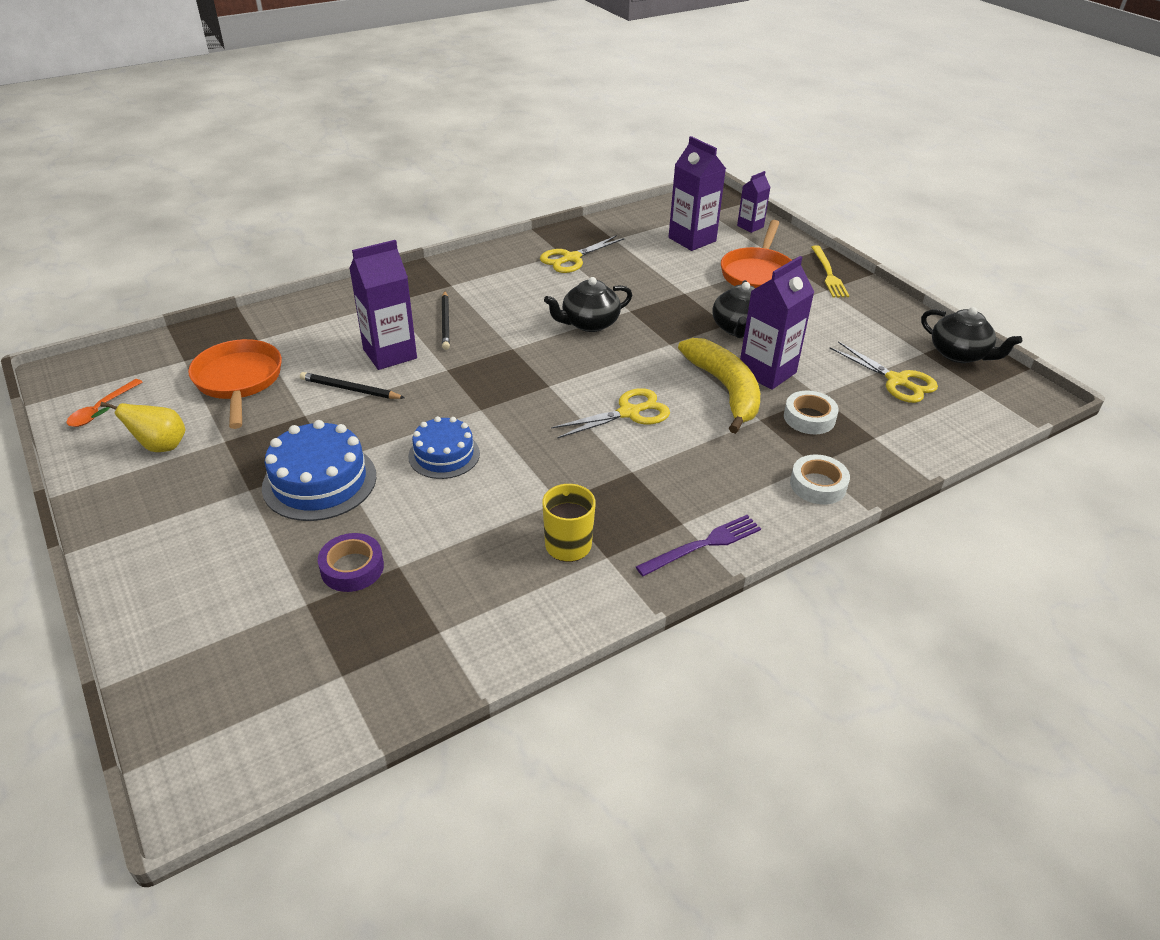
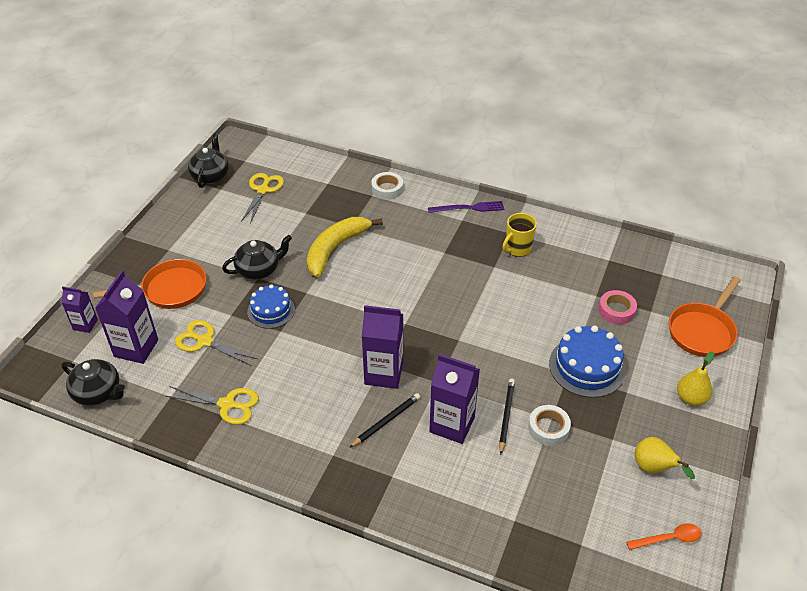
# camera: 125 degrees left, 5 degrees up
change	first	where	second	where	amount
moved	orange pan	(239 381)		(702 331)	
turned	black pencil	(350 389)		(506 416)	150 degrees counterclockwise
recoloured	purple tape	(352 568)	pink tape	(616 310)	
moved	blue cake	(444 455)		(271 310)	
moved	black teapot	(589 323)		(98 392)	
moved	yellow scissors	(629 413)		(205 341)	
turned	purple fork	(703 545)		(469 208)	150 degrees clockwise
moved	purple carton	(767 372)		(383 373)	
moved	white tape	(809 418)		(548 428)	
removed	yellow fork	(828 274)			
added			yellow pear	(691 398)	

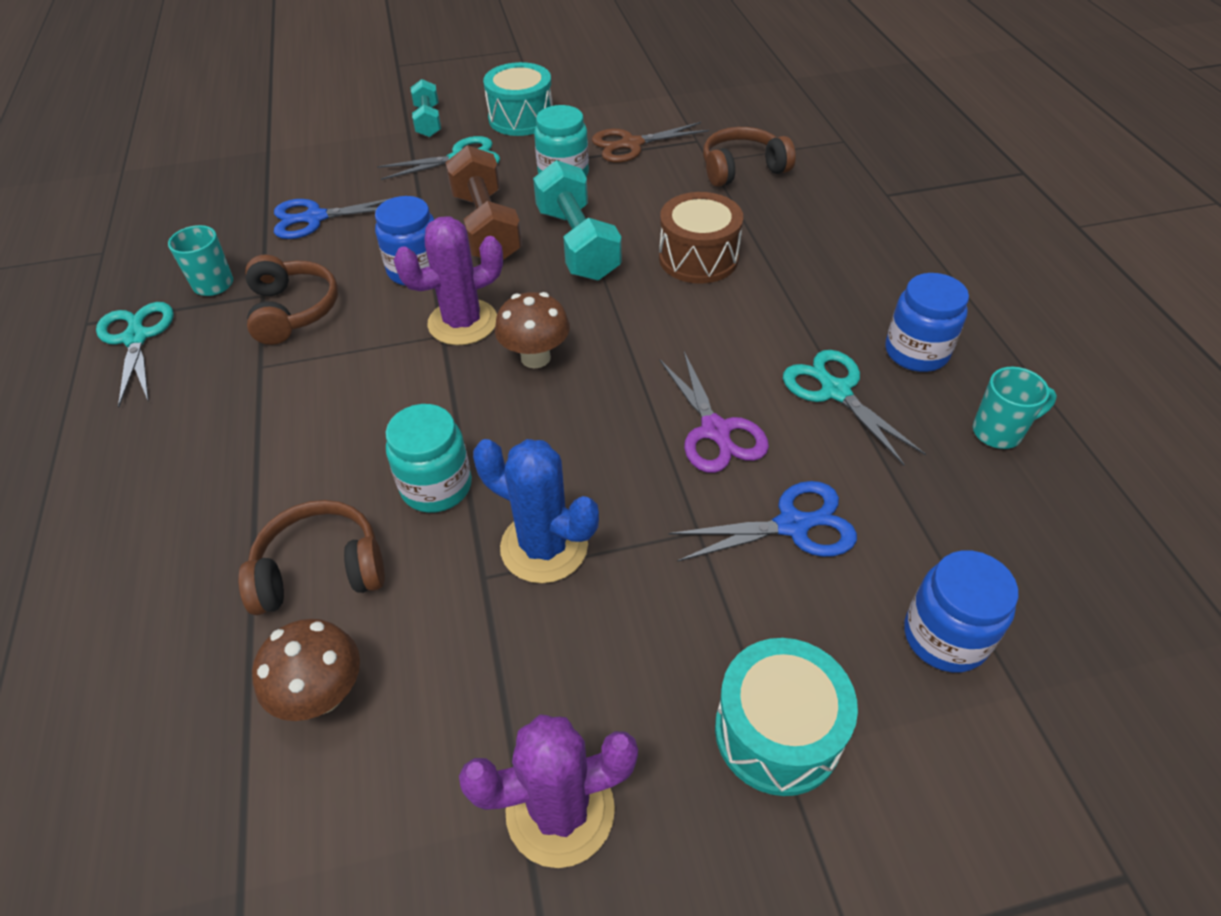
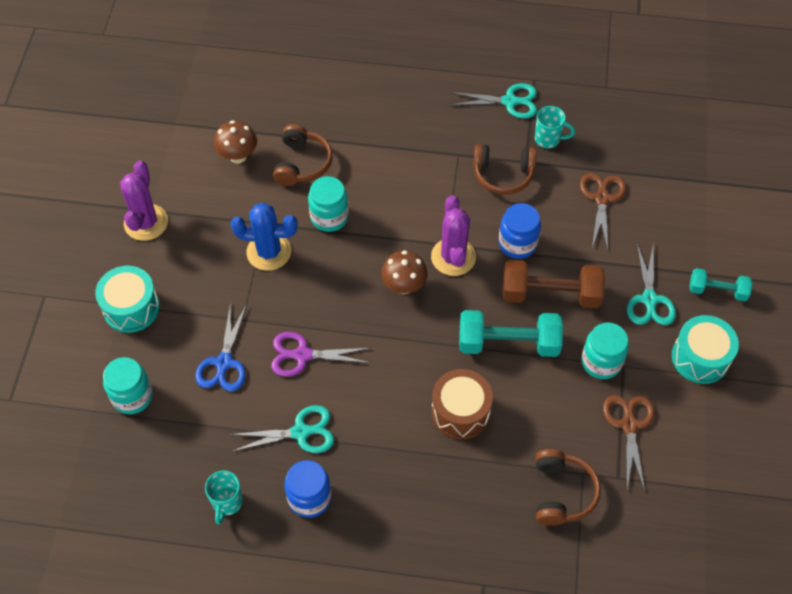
# camera: 110 degrees right, 10 degrees up
change	first	where	second	where	amount
recoloured	blue scissors	(315 218)	brown scissors	(602 198)	
turned	blue cactus	(544 547)		(269 252)	45 degrees clockwise
recoloured	blue jar	(945 636)	turquoise jar	(132 396)	

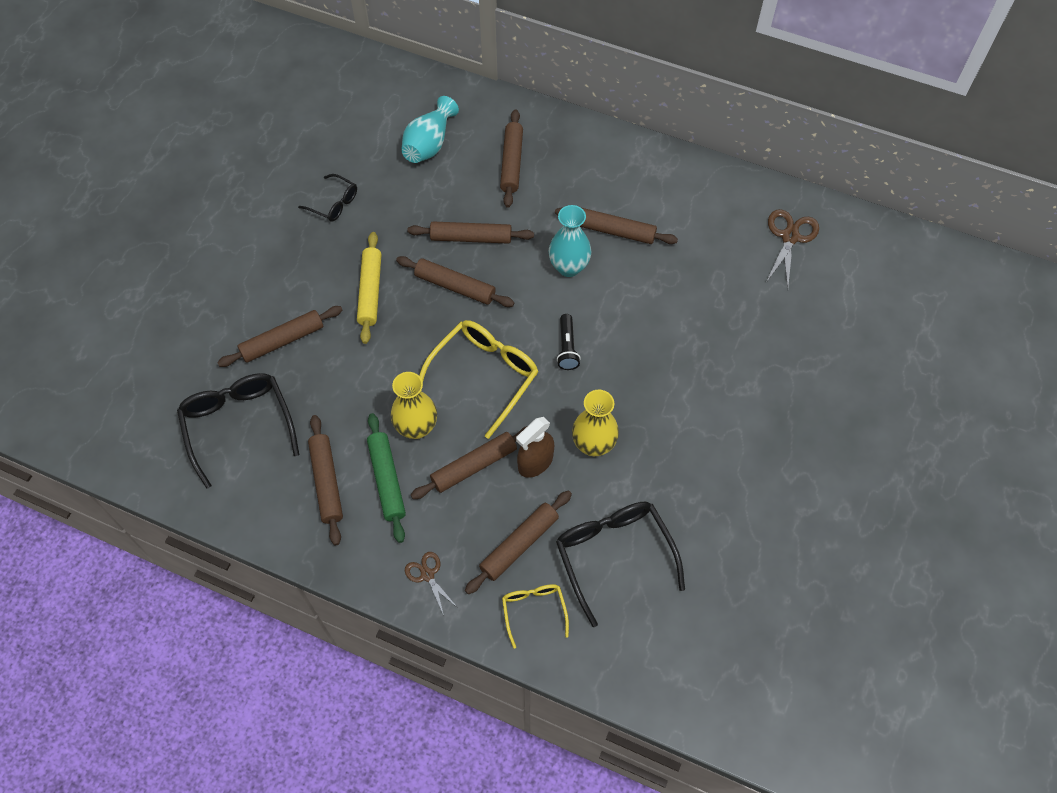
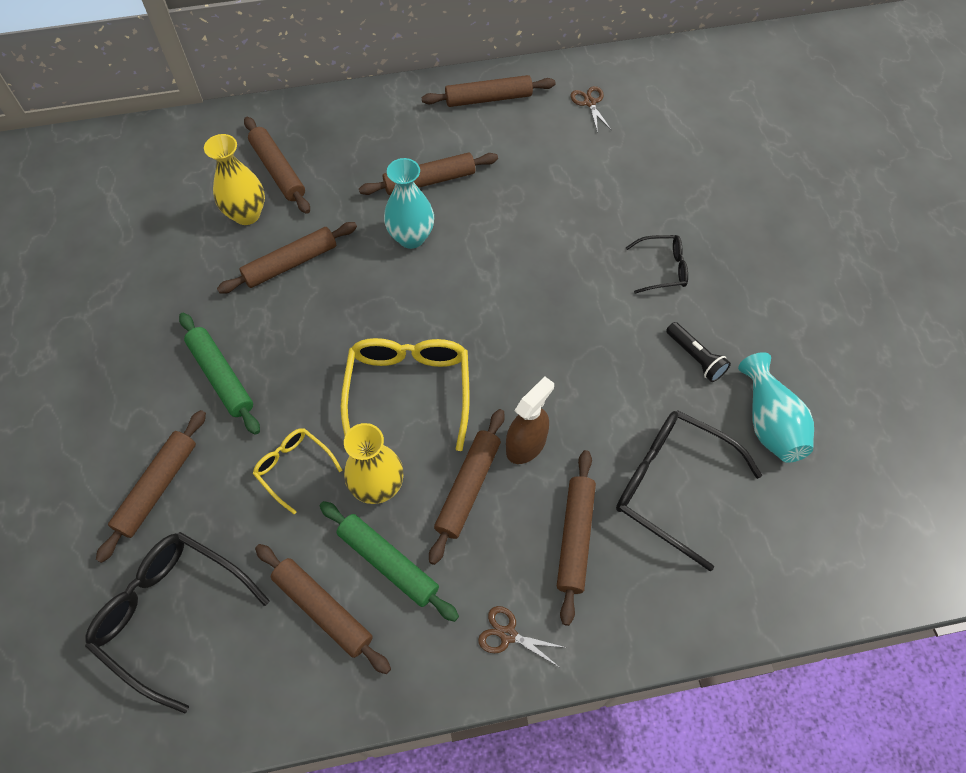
# camera: 35 degrees left, 0 degrees up
change	first	where	second	where	amount
moved	black glasses	(334 203)		(662 268)	
recoloured	yellow rolling pin	(370 291)	green rolling pin	(221 377)	
moved	brown rolling pin	(455 286)		(488 98)	
moved	turquoise vase	(429 144)		(769 422)	
moved	yellow glasses	(534 611)		(293 468)	
turned	brown spray bottle	(535 462)		(526 445)	150 degrees counterclockwise
moved	black flashlight	(567 347)		(695 357)	
moved	yellow vase	(593 444)		(247 214)	
resized	brown scissors	(790 237)		(590 102)	x0.61

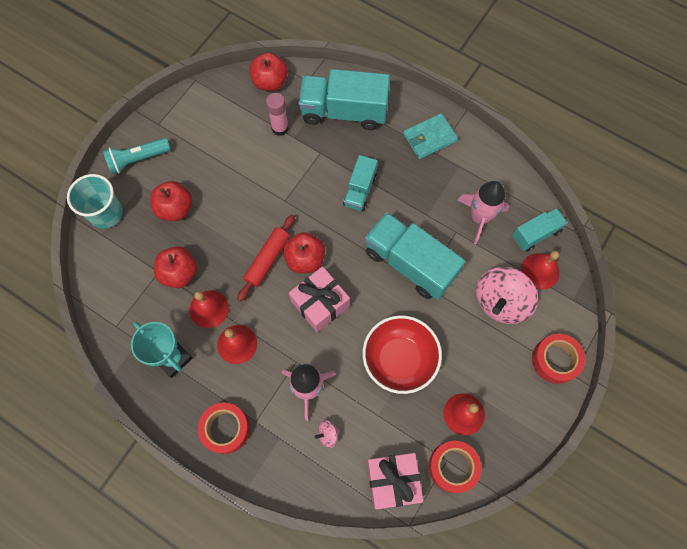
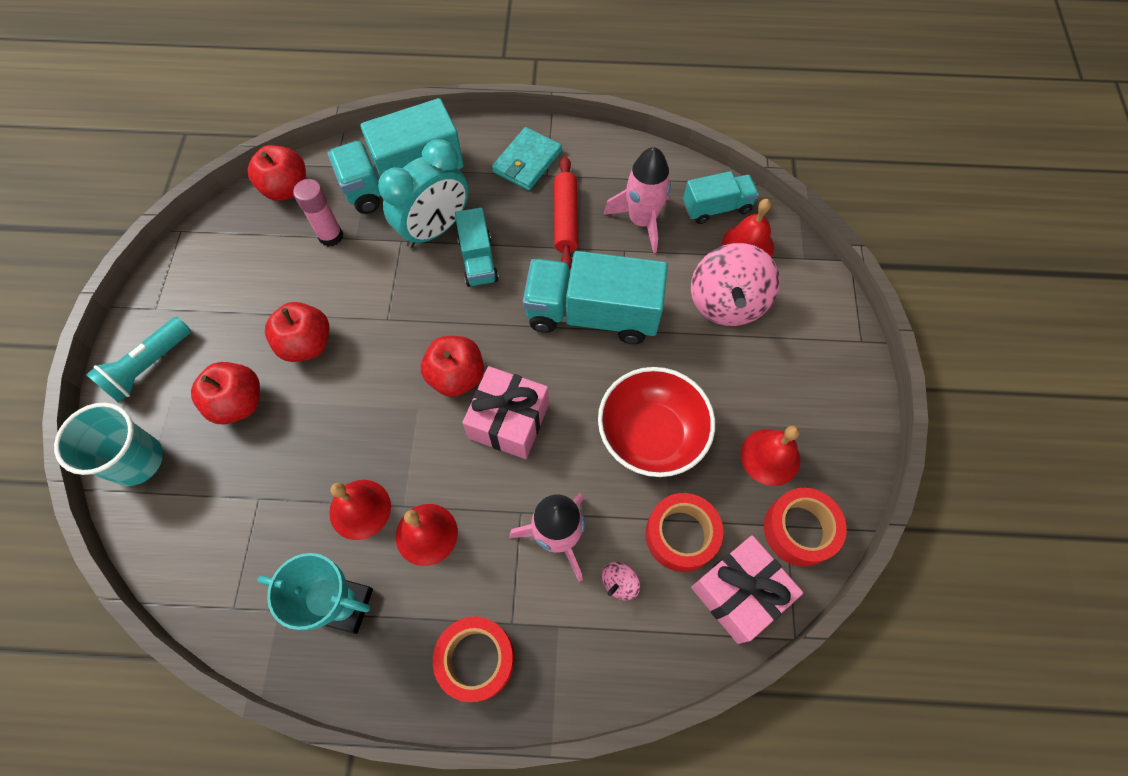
# camera: 30 degrees left, 5 degrees down
change	first	where	second	where	amount
moved	red apple	(179 273)		(307 344)	
moved	red rolling pin	(267 259)		(565 219)	
turned	turquoise truck	(536 234)		(717 208)	45 degrees clockwise
moved	red tape	(555 360)		(681 535)	
added			turquoise clock	(435 229)	

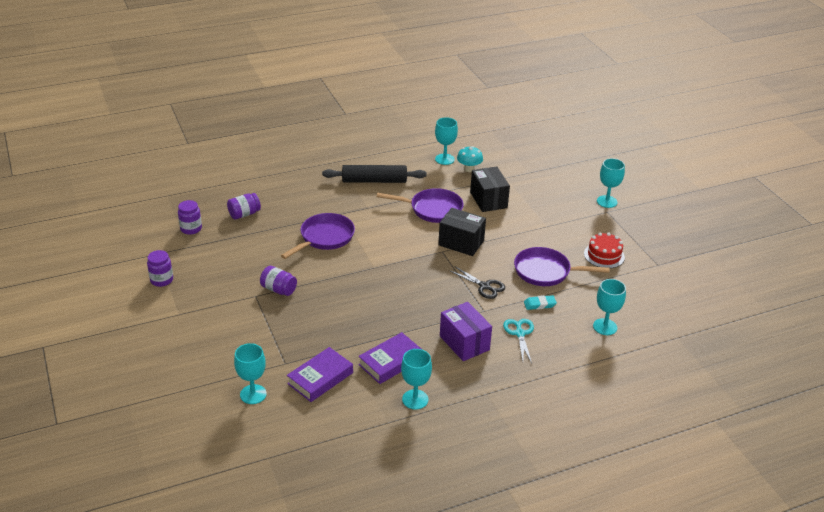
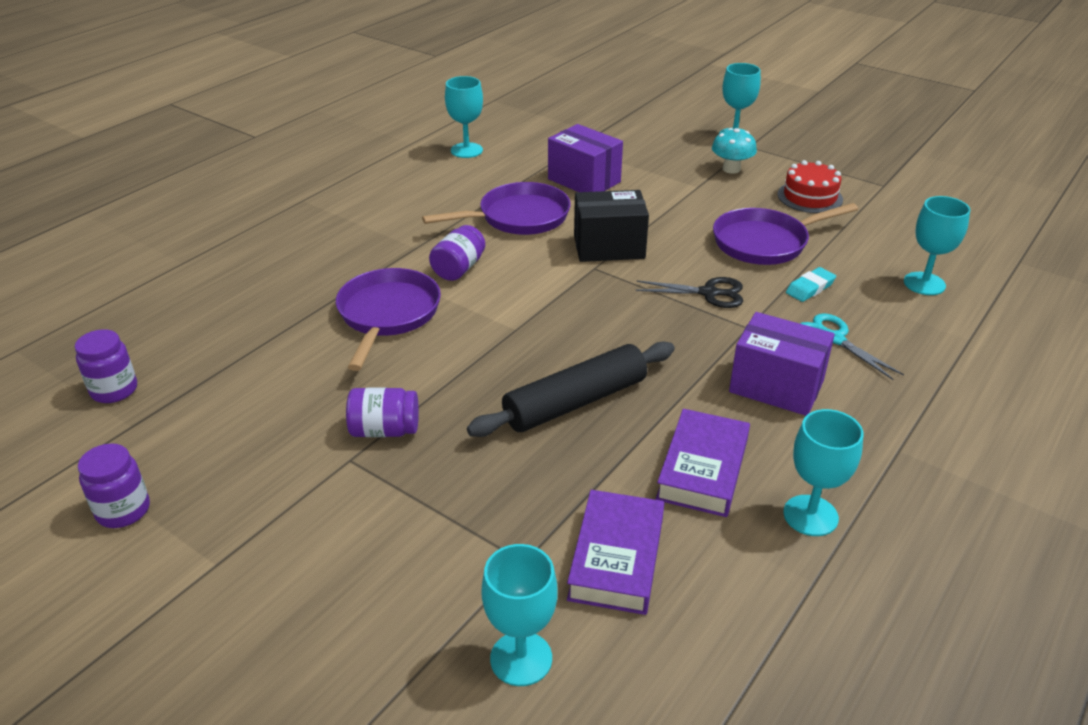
# camera: 30 degrees left, 0 degrees up
change	first	where	second	where	amount
moved	purple jar	(244 214)		(459 269)	
moved	black rolling pin	(374 181)		(575 402)	
moved	turquoise mushroom	(469 169)		(731 169)	
recoloured	black box	(488 200)	purple box	(584 180)	

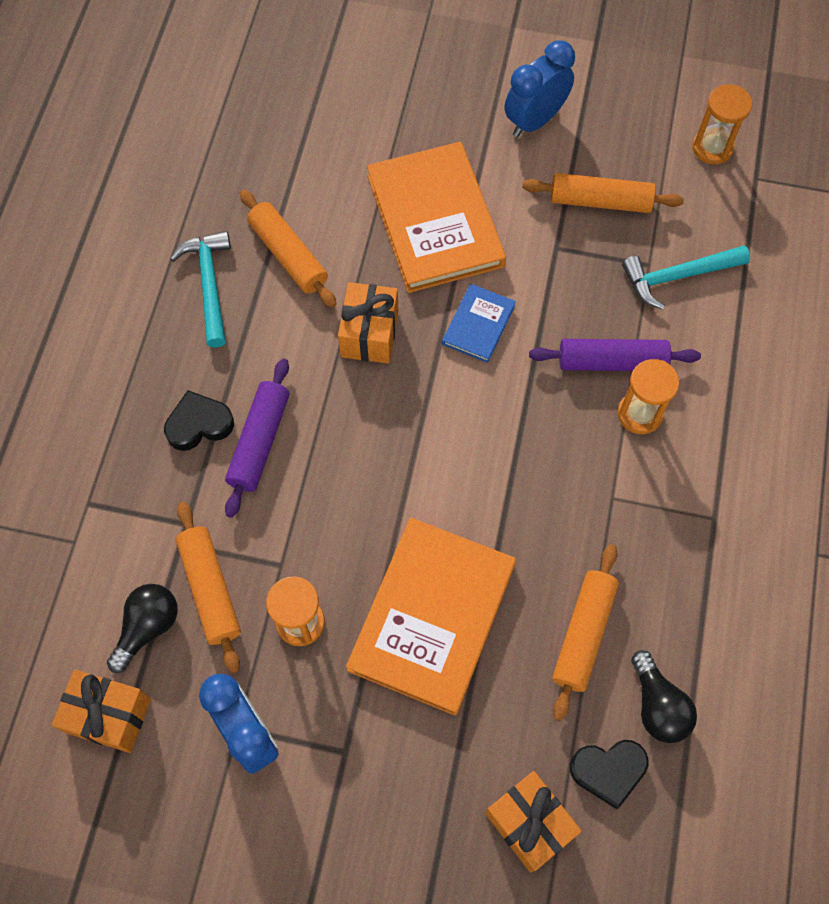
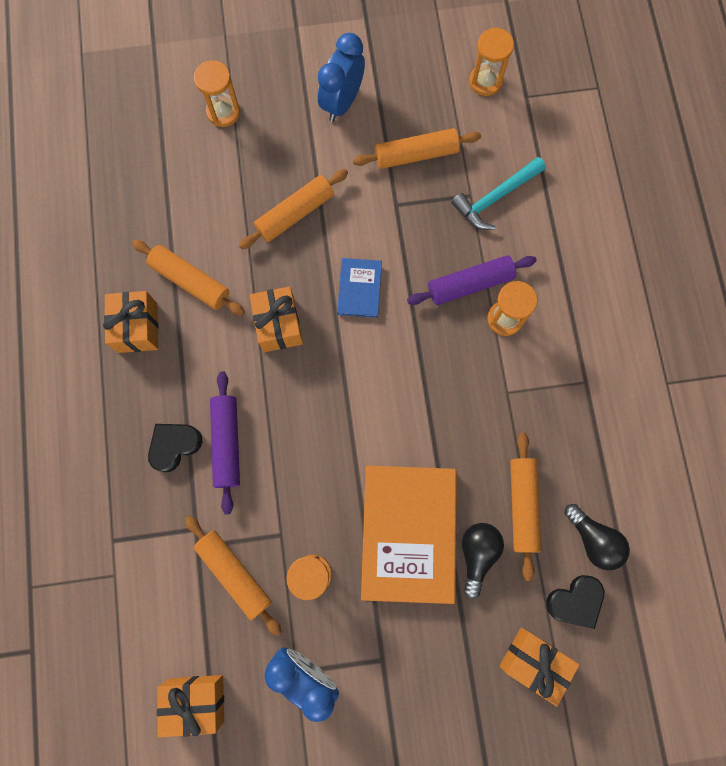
# camera: 20 degrees left, 10 degrees up
change	first	where	second	where	amount
moved	black light bulb	(148 627)		(477 554)	
replaced	turquoise hammer	(209 285)	orange gift	(137 327)	
replaced	orange book	(435 221)	orange rolling pin	(295 213)	
added			orange hourglass	(223 112)	

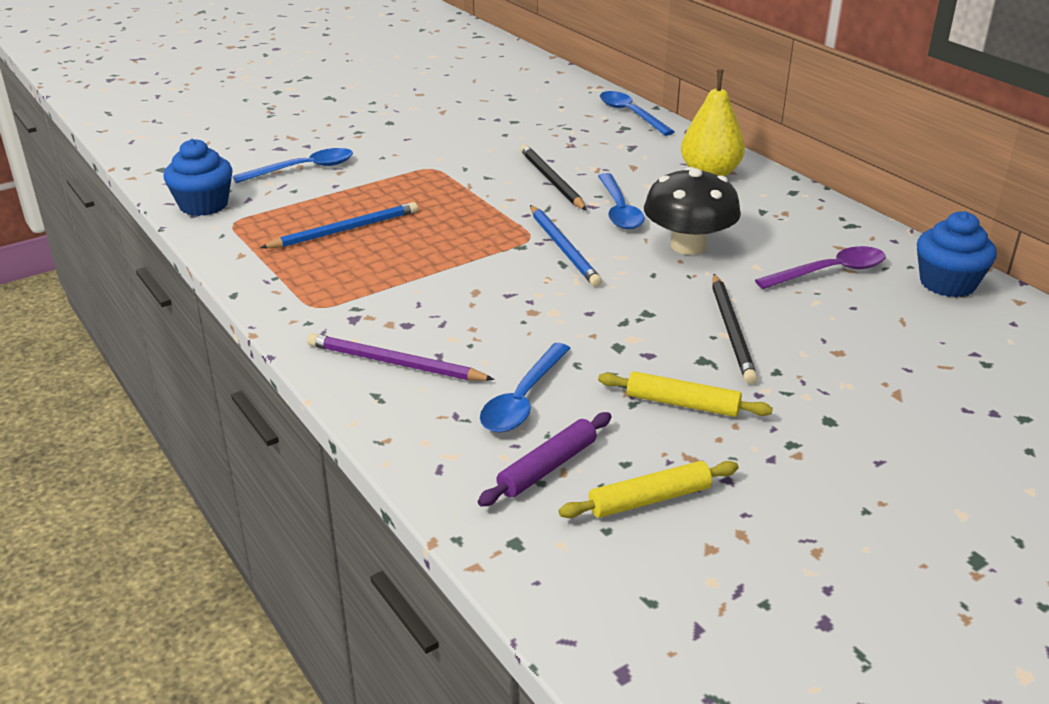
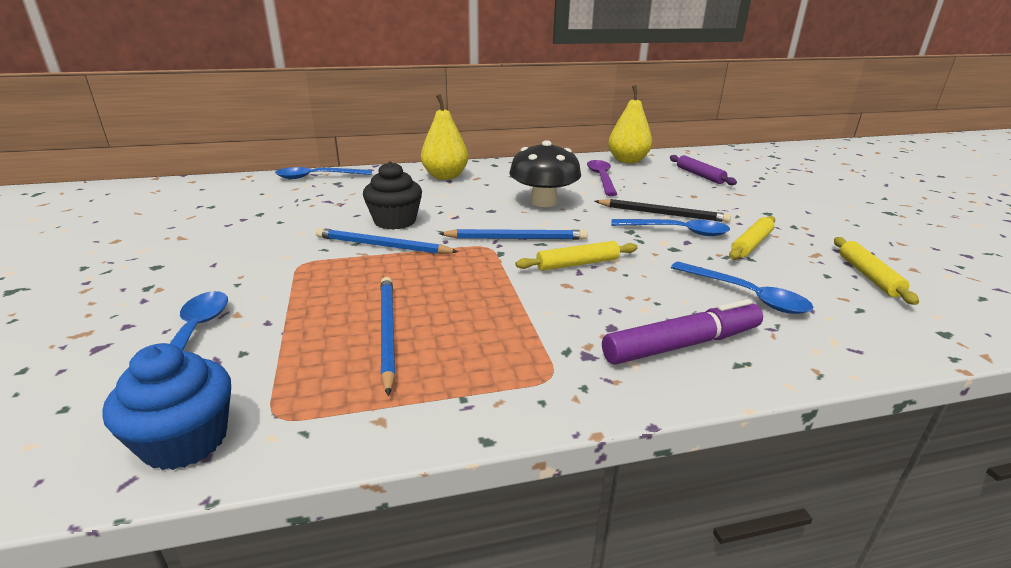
# camera: 70 degrees left, 5 degrees down
change	first	where	second	where	amount
replaced	purple pencil	(394 363)	purple marker	(682 345)	
moved	purple rolling pin	(547 467)		(699 175)	
replaced	black pencil	(551 180)	black cupcake	(395 221)	
moved	blue spoon	(619 210)		(677 231)	
replaced	blue cupcake	(947 283)	yellow pear	(627 161)	
added			blue pencil	(382 246)	
added			yellow rolling pin	(577 264)	

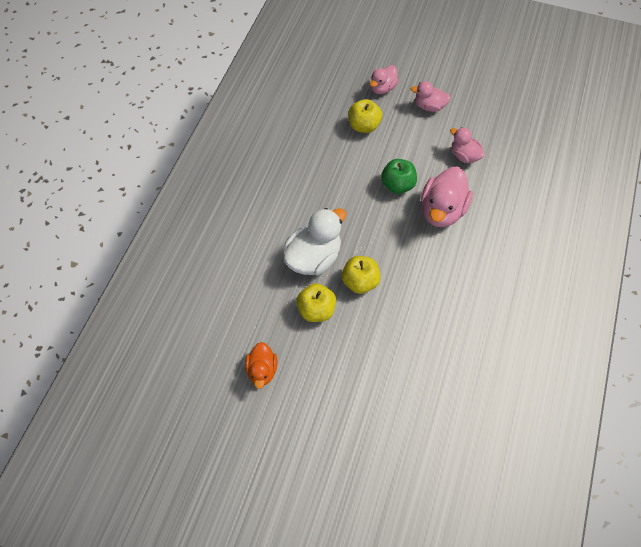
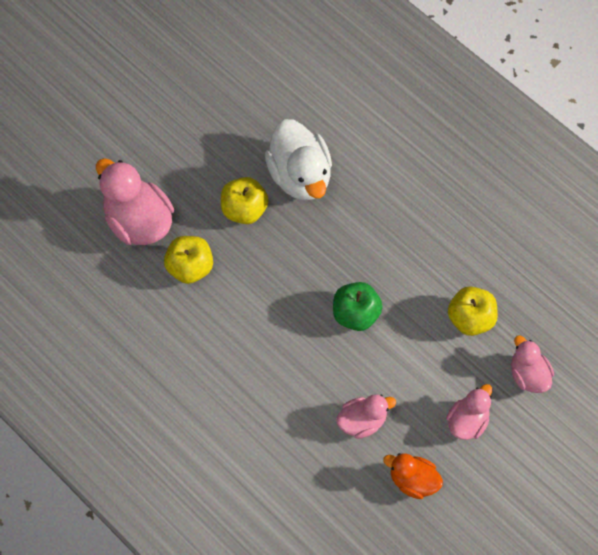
# camera: 115 degrees right, 5 degrees up
change	first	where	second	where	amount
moved	orange duck	(262 370)		(413 480)	
moved	yellow apple	(316 310)		(190 267)	
moved	pink duck	(442 211)		(138 221)	

